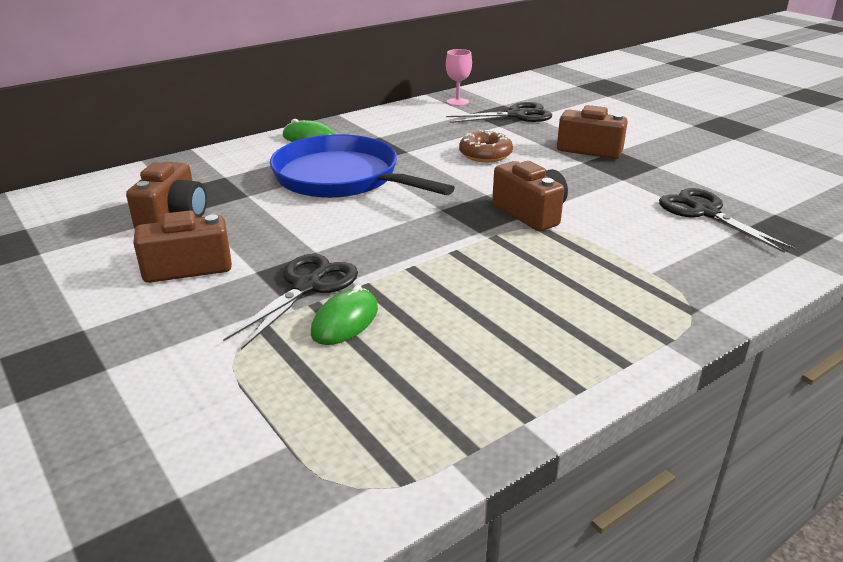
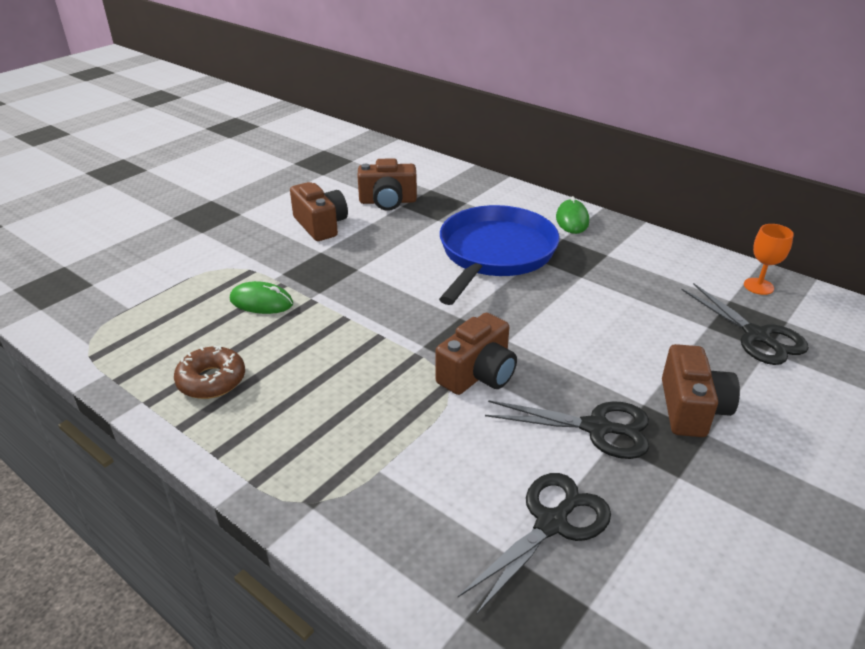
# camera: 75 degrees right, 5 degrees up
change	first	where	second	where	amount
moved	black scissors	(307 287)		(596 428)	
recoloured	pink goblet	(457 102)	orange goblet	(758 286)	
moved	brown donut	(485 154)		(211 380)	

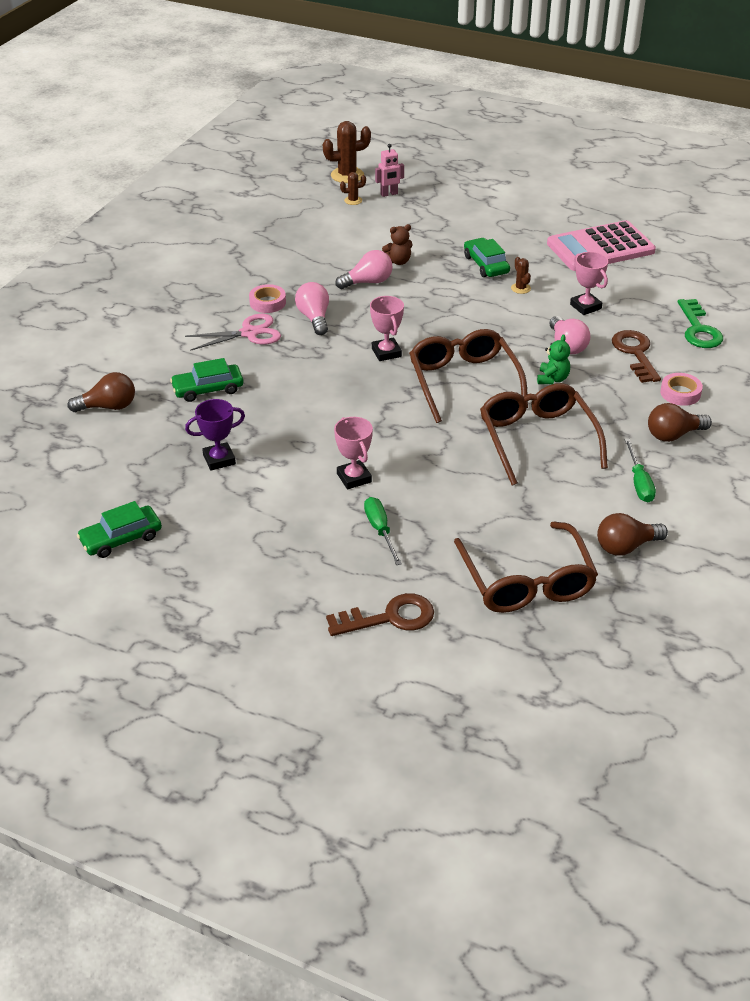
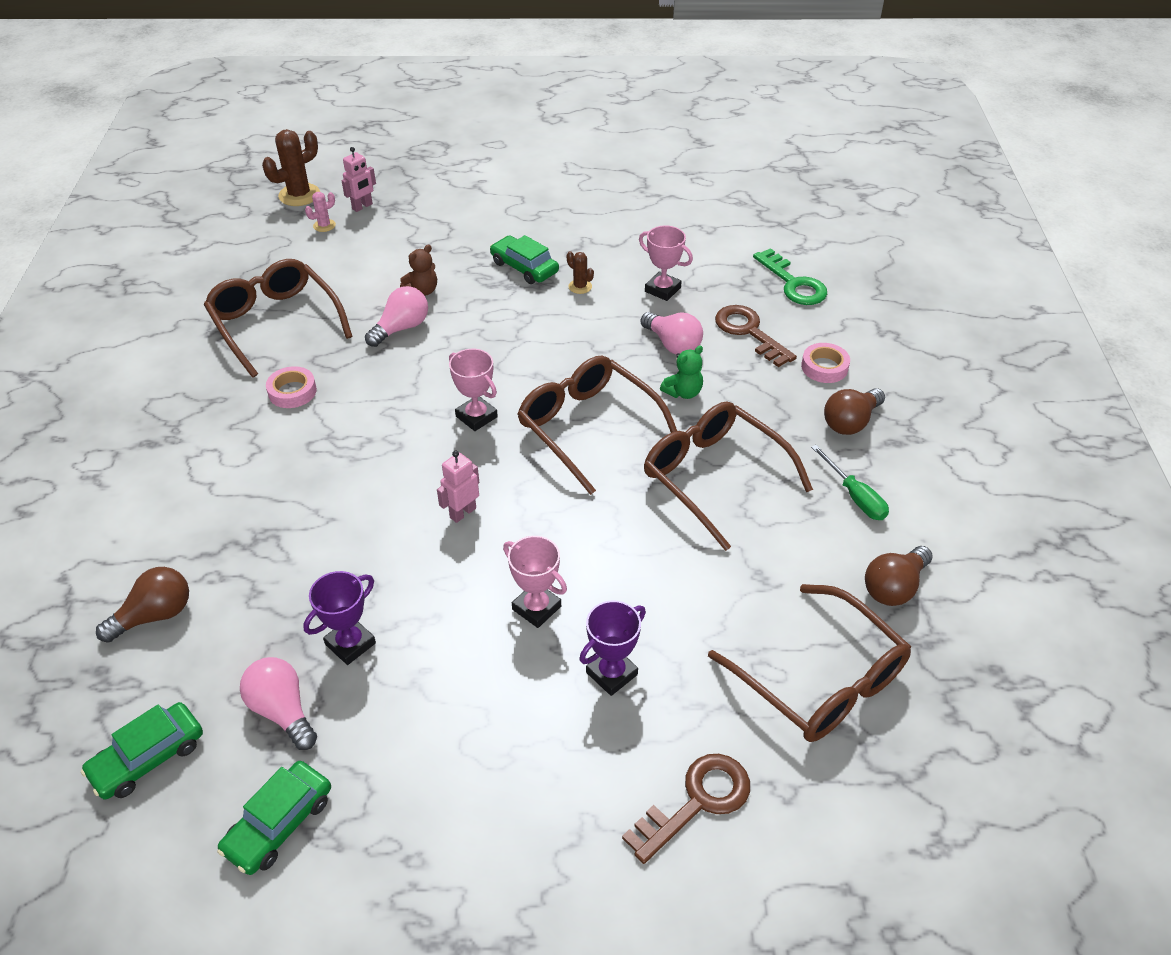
# camera: 25 degrees left, 5 degrees up
change	first	where	second	where	amount
moved	green car	(208 389)		(148 757)	
removed	pink scissors	(249 333)			
moved	pink light bulb	(314 318)		(283 711)	
recoloured	brown cactus	(353 200)	pink cactus	(324 225)	
replaced	green screwdriver	(380 530)	purple trophy	(611 673)	
turned	green teddy bear	(552 379)		(683 392)	60 degrees clockwise
removed	pink calculator	(600 247)			
added			brown glasses	(276 323)	
added			pink robot	(462 513)	

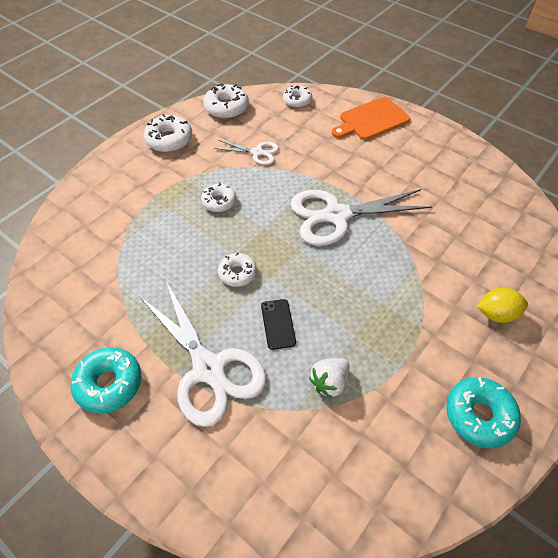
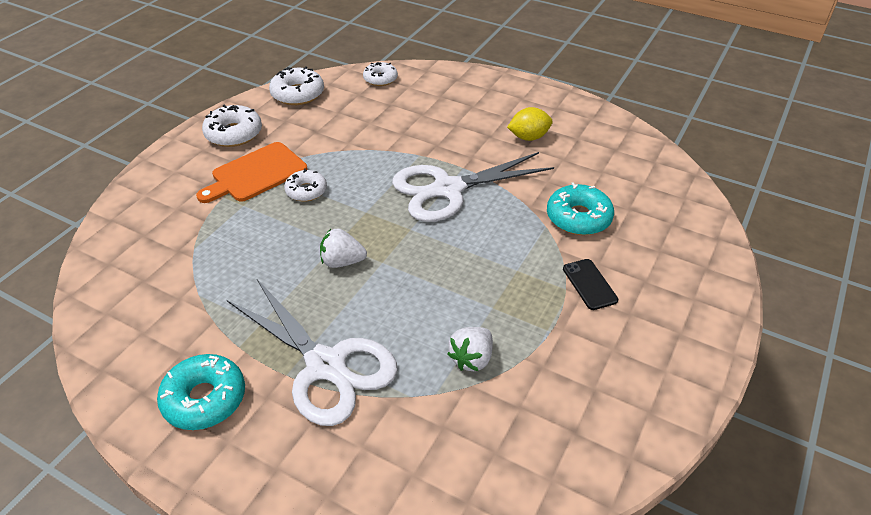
# camera: 10 degrees left, 10 degrees down
change	first	where	second	where	amount
removed	white scissors	(257 152)			
replaced	white donut	(237 273)	white strawberry	(342 262)	
moved	black phone	(278 324)		(589 284)	
moved	orange cutting board	(371 120)		(256 174)	
moved	turquoise donut	(479 415)		(578 218)	
moved	yellow lemon	(496 314)		(528 137)	

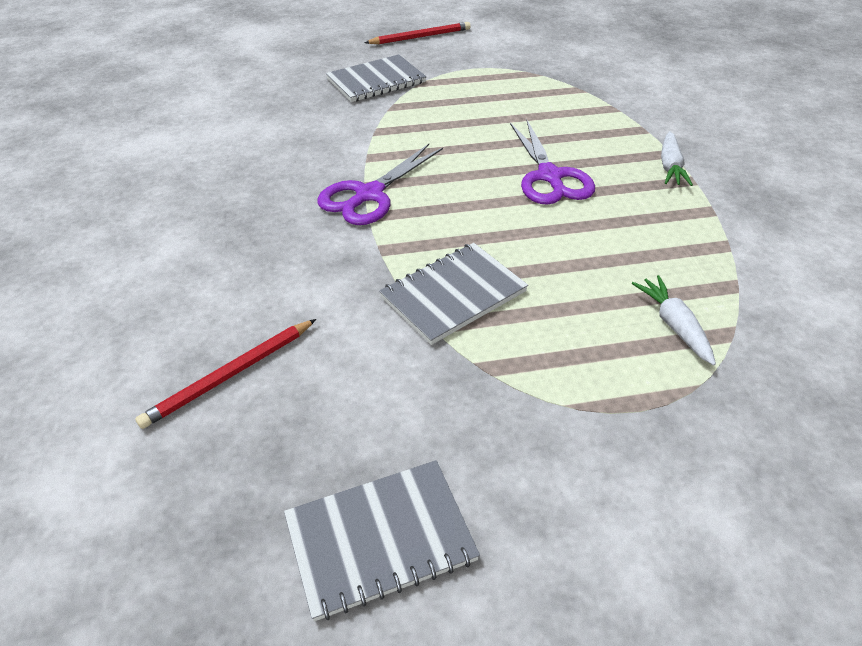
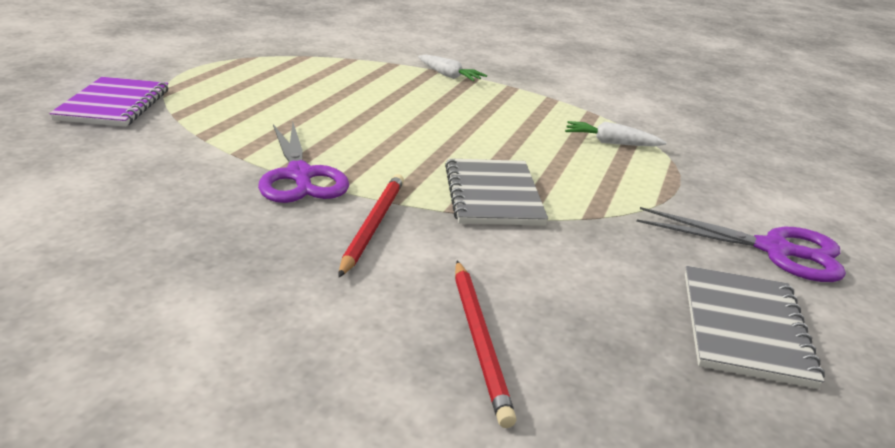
# camera: 60 degrees left, 15 degrees down
change	first	where	second	where	amount
recoloured	grey notebook	(376 81)	purple notebook	(114 105)	
moved	red pencil	(420 37)		(373 225)	
moved	purple scissors	(550 177)		(775 250)	

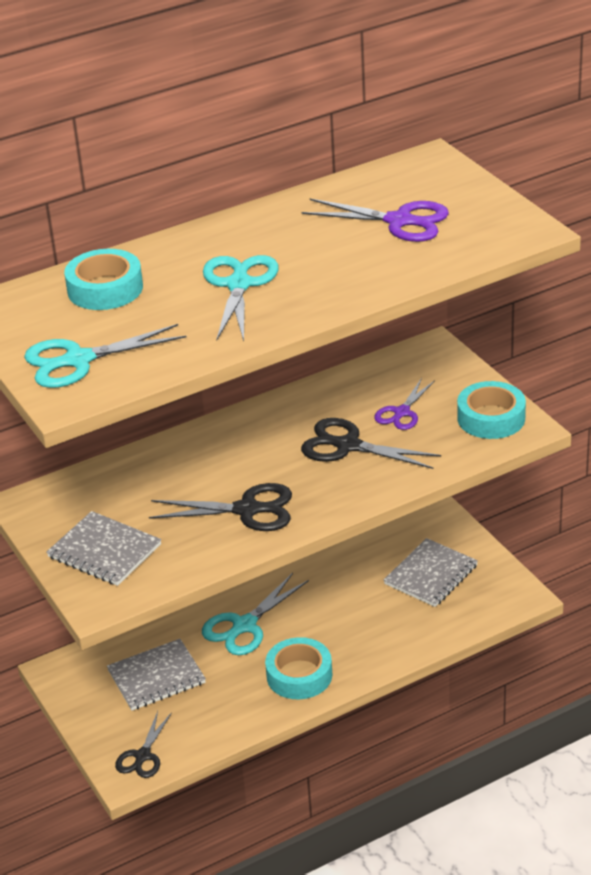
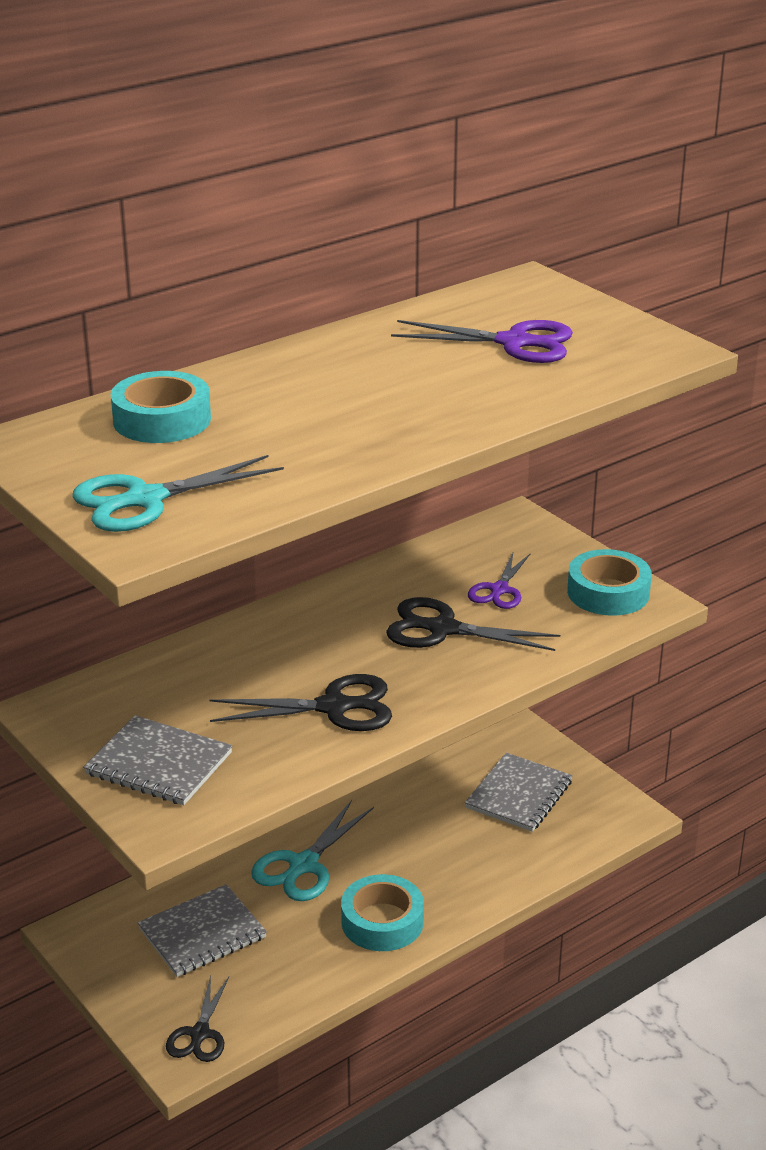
# camera: 10 degrees left, 5 degrees down
change	first	where	second	where	amount
removed	turquoise scissors	(239 284)			

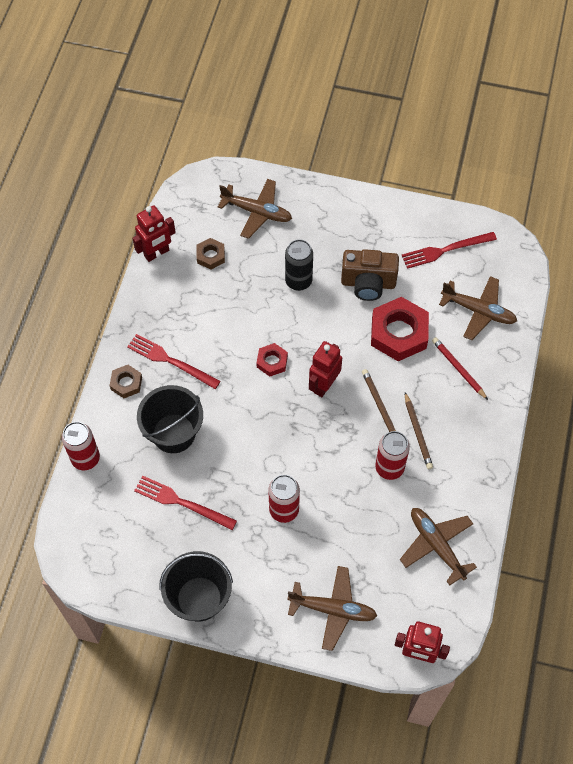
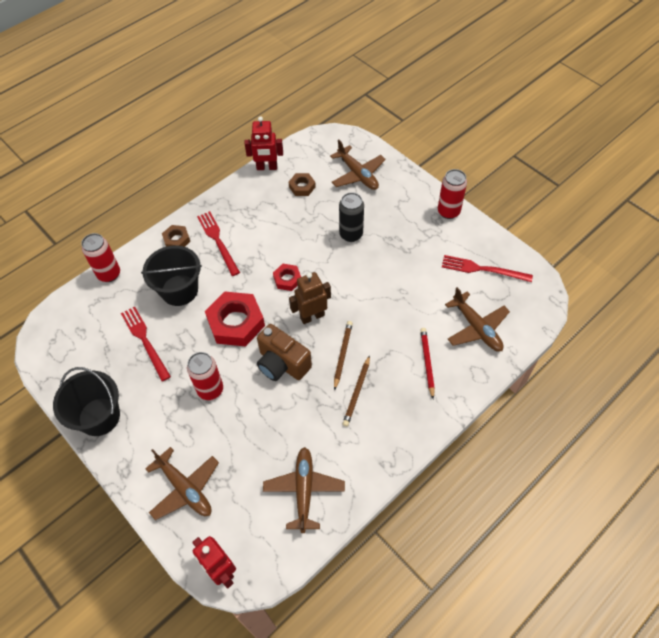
# camera: 35 degrees right, 5 degrees down
change	first	where	second	where	amount
recoloured	red robot	(324 385)	brown robot	(312 316)	
moved	brown camera	(368 283)		(282 364)	
moved	red nut	(399 333)		(236 323)	
moved	red can	(389 468)		(448 212)	

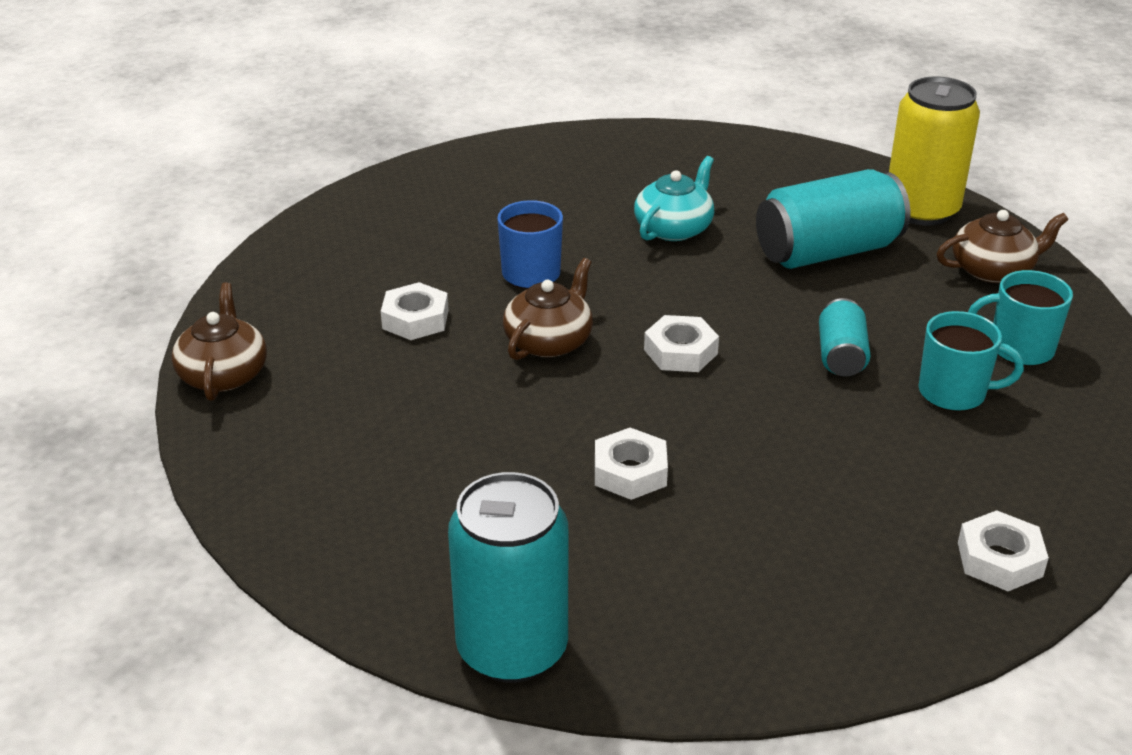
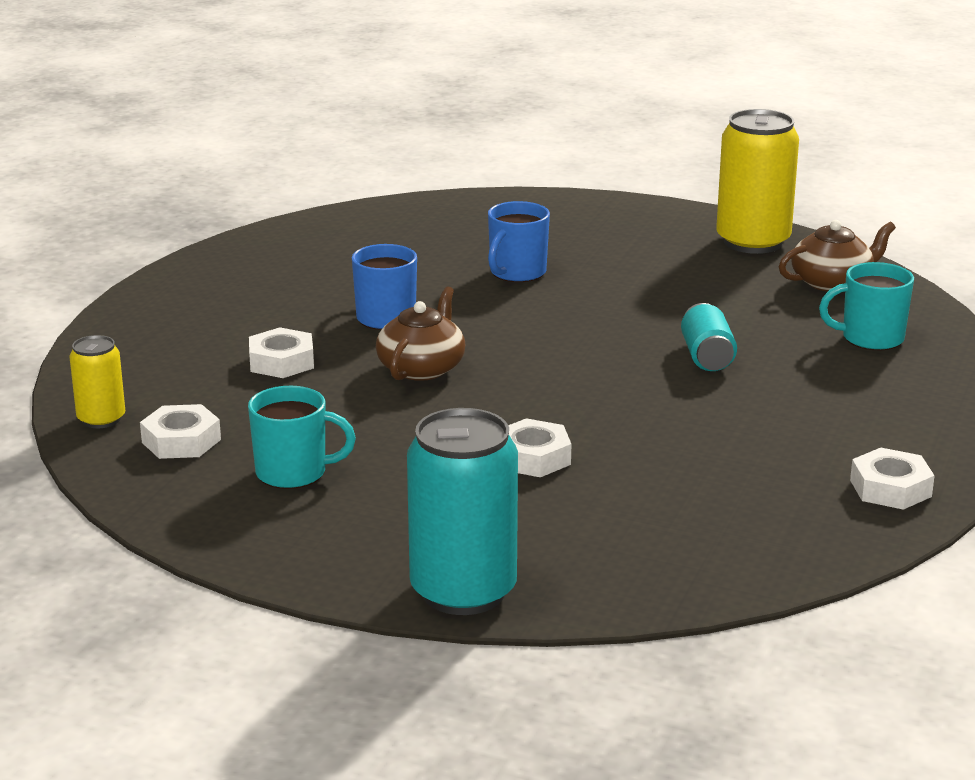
# camera: 10 degrees left, 10 degrees down
change	first	where	second	where	amount
replaced	brown teapot	(224 374)	yellow can	(101 419)	
replaced	turquoise teapot	(674 228)	blue mug	(517 273)	
moved	white nut	(680 352)		(181 441)	
removed	turquoise can	(827 252)			
moved	turquoise mug	(954 393)		(293 473)	

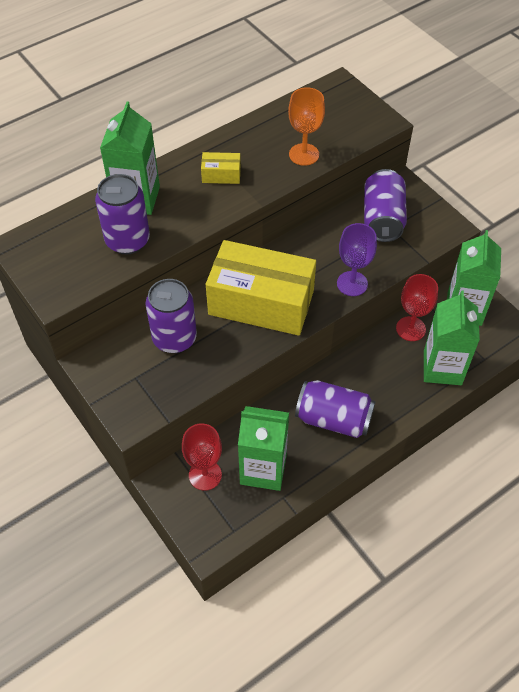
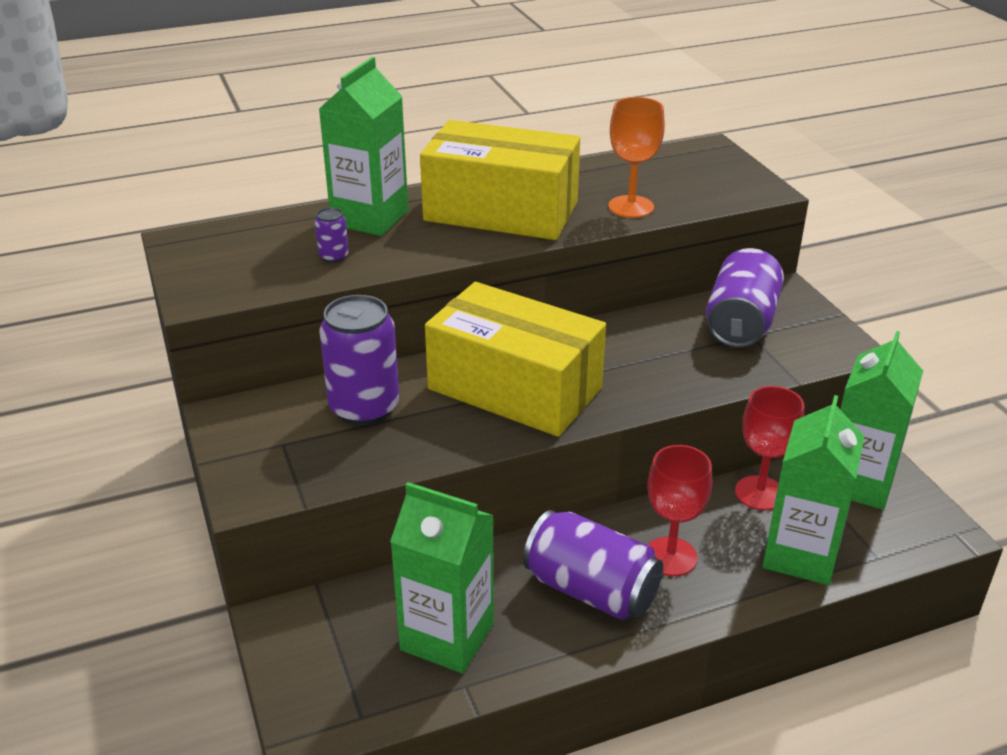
# camera: 15 degrees right, 20 degrees down
change	first	where	second	where	amount
resized	purple can	(127 240)		(333 256)	x0.44
moved	red goblet	(205 475)		(670 556)	
resized	yellow box	(221 175)		(501 211)	x2.46
removed	purple goblet	(352 283)			

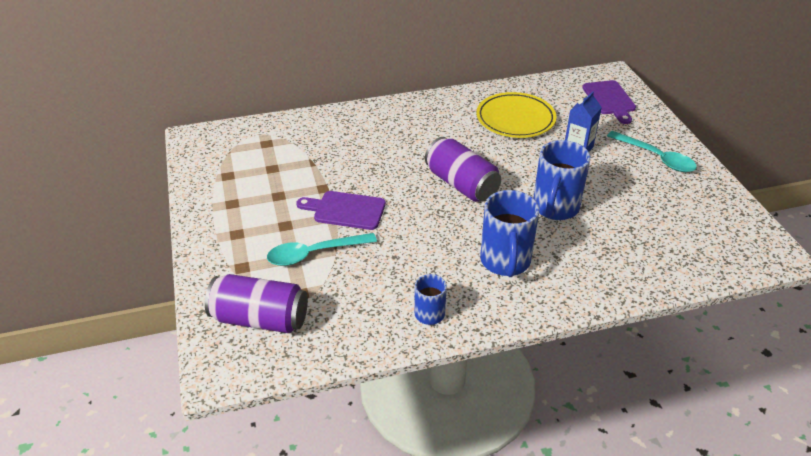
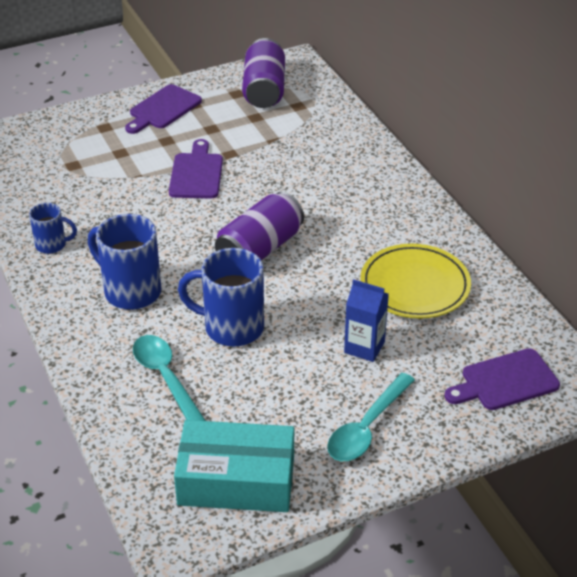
# camera: 80 degrees right, 0 degrees up
change	first	where	second	where	amount
moved	purple can	(260 319)		(264 90)	
moved	turquoise spoon	(314 254)		(166 378)	
turned	blue mug	(505 262)		(131 291)	45 degrees clockwise
added			purple cutting board	(163 109)	
added			turquoise box	(236 480)	

